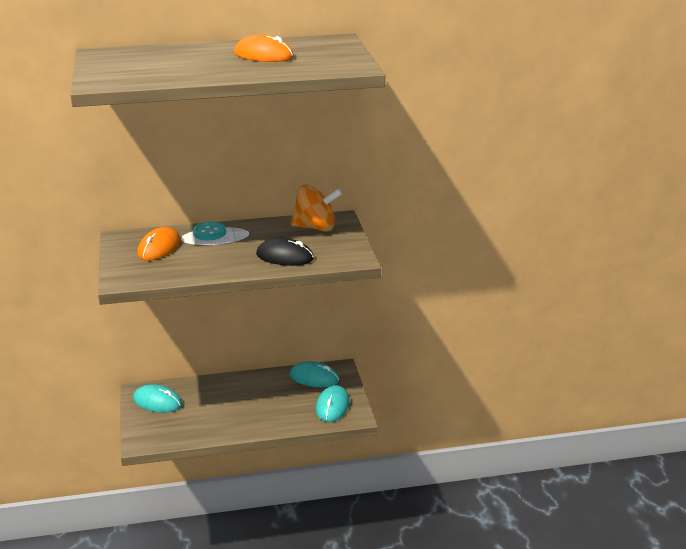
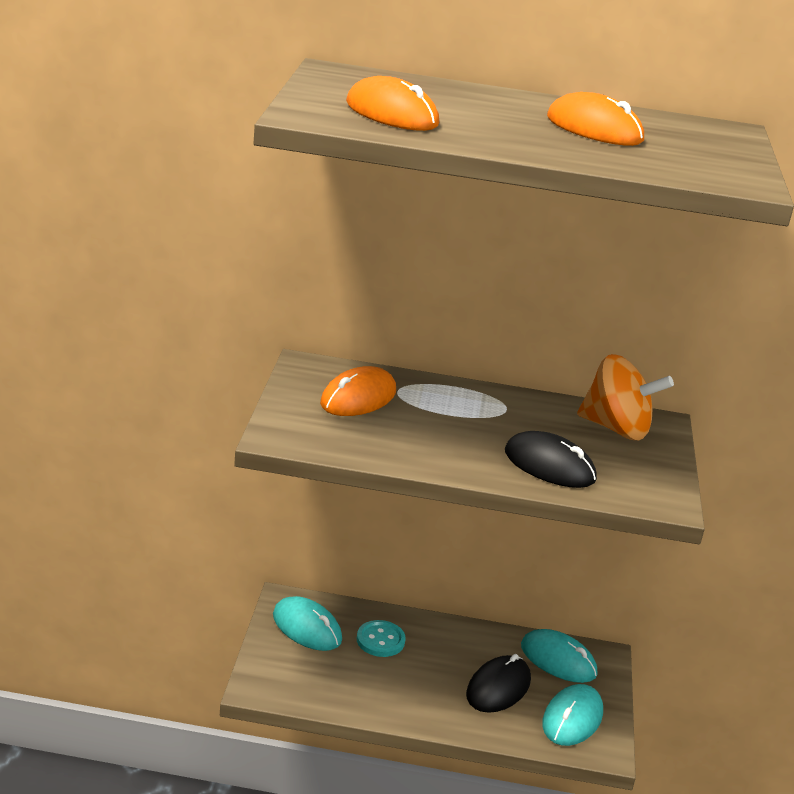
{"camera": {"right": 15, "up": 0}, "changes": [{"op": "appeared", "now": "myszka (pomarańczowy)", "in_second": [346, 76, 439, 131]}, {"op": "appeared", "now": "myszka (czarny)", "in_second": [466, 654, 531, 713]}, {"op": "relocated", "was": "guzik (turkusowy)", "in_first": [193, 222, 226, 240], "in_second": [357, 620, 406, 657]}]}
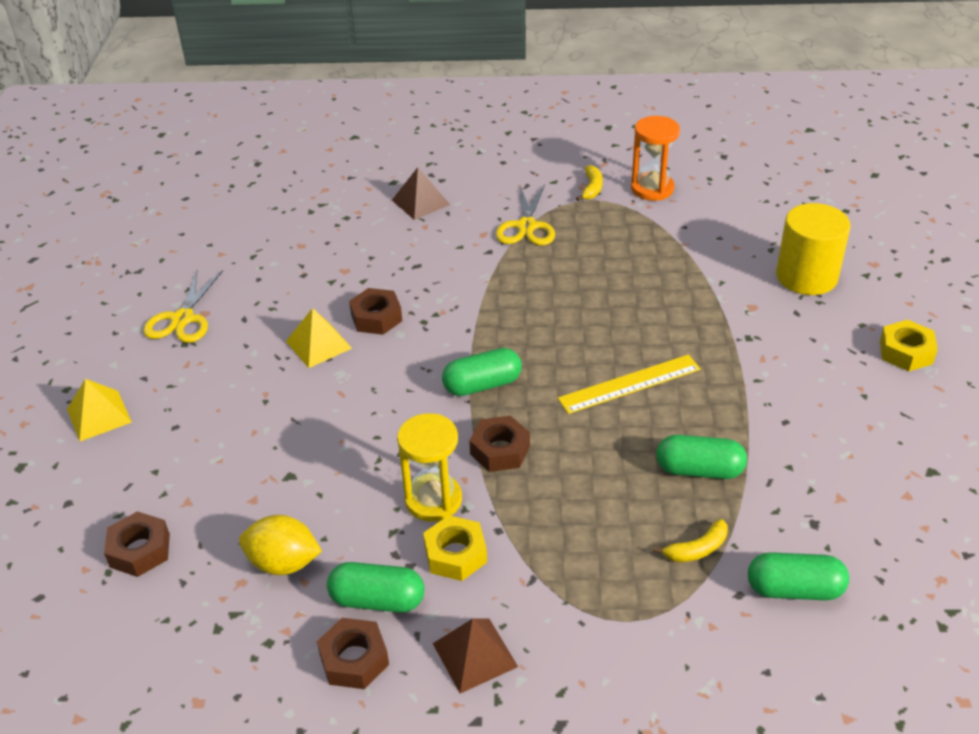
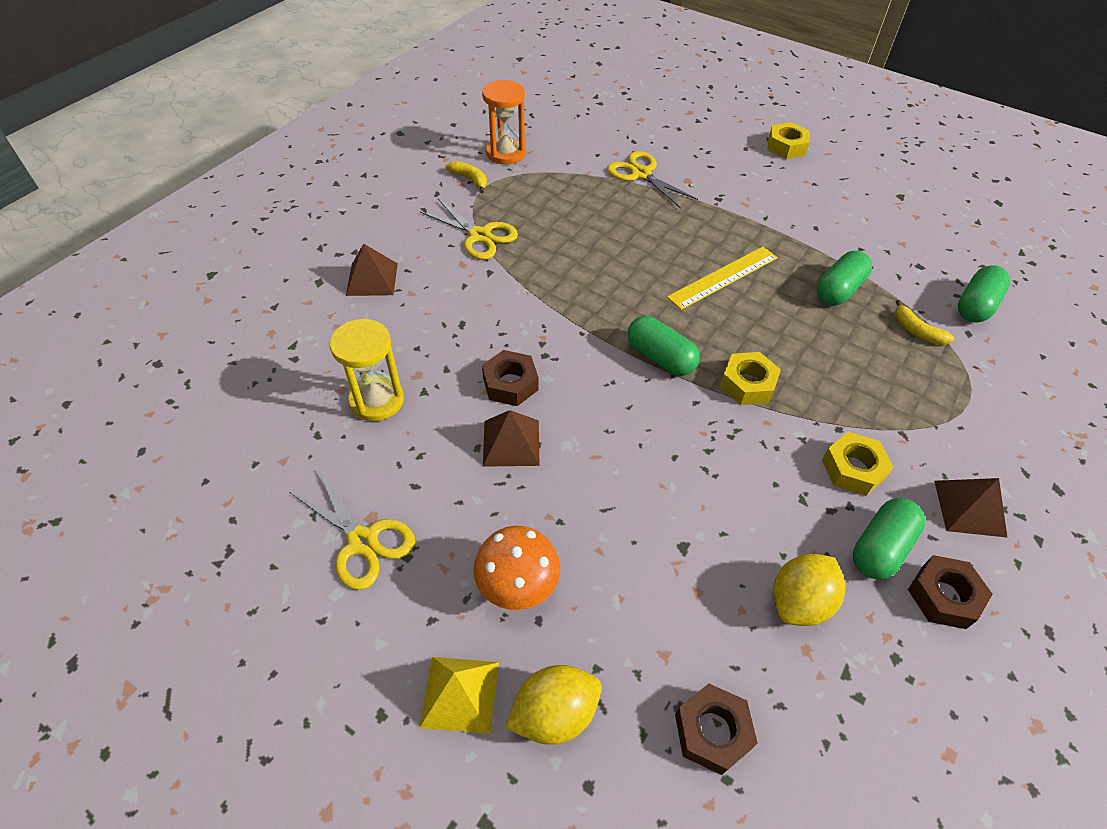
{"camera": {"right": -60, "up": 10}, "changes": [{"op": "missing", "was": "walec (żółty)", "in_first": [776, 203, 851, 295]}, {"op": "appeared", "now": "grzyb (pomarańczowy)", "in_second": [474, 526, 560, 610]}, {"op": "appeared", "now": "cytryna (żółty)", "in_second": [506, 665, 602, 745]}, {"op": "appeared", "now": "nożyczki (żółty)", "in_second": [607, 151, 698, 209]}, {"op": "relocated", "was": "klepsydra (żółty)", "in_first": [397, 413, 462, 522], "in_second": [330, 319, 404, 421]}, {"op": "colour", "was": "piramida (żółty)", "now": "piramida (brązowy)", "in_first": [286, 308, 352, 368], "in_second": [483, 410, 540, 467]}, {"op": "colour", "was": "nakrętka (brązowy)", "now": "nakrętka (żółty)", "in_first": [469, 416, 530, 472], "in_second": [720, 352, 781, 405]}, {"op": "spun", "was": "kapsułka (zielony)", "in_first": [442, 348, 522, 396], "in_second": [627, 316, 700, 376], "clockwise": -60}, {"op": "spun", "was": "linijka (żółty)", "in_first": [558, 354, 701, 414], "in_second": [667, 247, 778, 310], "clockwise": 45}, {"op": "spun", "was": "banan (żółty)", "in_first": [653, 519, 728, 562], "in_second": [895, 300, 954, 345], "clockwise": 135}]}
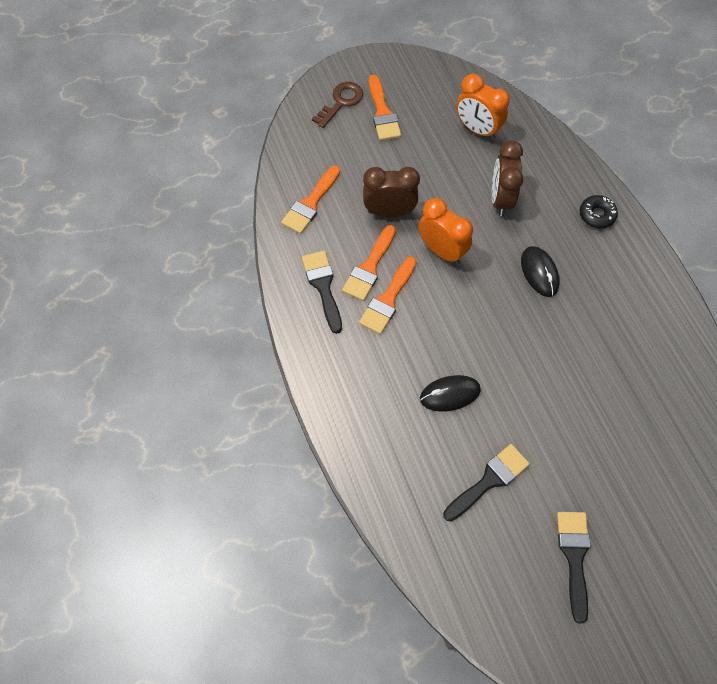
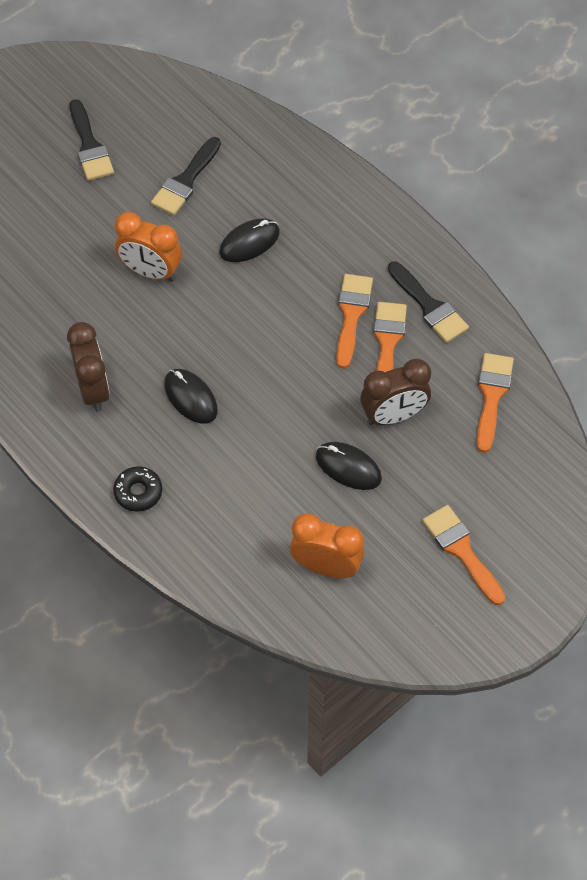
{"camera": {"right": 160, "up": -5}, "changes": [{"op": "missing", "was": "klucz (brązowy)", "in_first": [312, 82, 363, 128]}, {"op": "appeared", "now": "myszka (czarny)", "in_second": [316, 442, 382, 490]}, {"op": "relocated", "was": "budzik (pomarańczowy)", "in_first": [419, 198, 473, 264], "in_second": [115, 212, 182, 281]}, {"op": "relocated", "was": "budzik (brązowy)", "in_first": [492, 141, 523, 216], "in_second": [67, 322, 110, 412]}]}
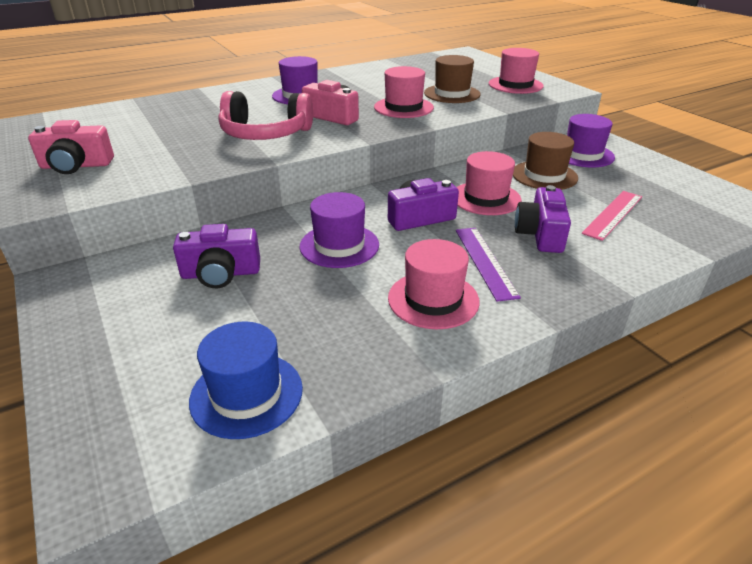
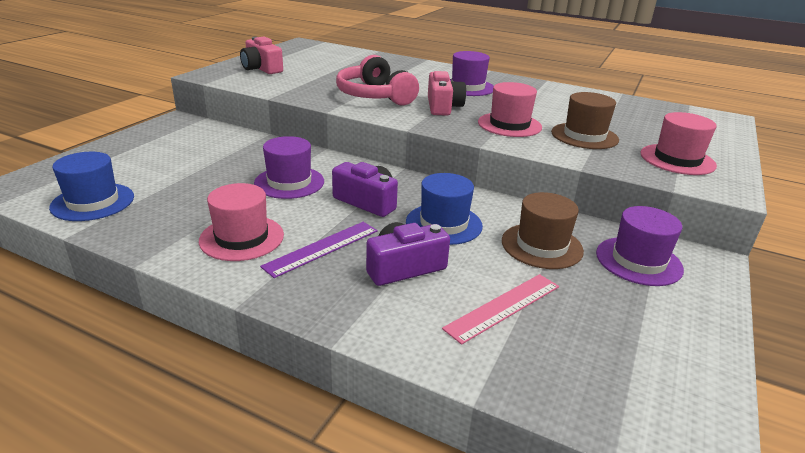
{"camera": {"right": 55, "up": -5}, "changes": [{"op": "missing", "was": "aparat fotograficzny (fioletowy)", "in_first": [173, 224, 260, 288]}, {"op": "colour", "was": "kapelusz (różowy)", "now": "kapelusz (niebieski)", "in_first": [457, 151, 522, 215], "in_second": [406, 173, 483, 245]}, {"op": "spun", "was": "linijka (różowy)", "in_first": [582, 191, 642, 241], "in_second": [442, 274, 559, 345], "clockwise": -45}]}
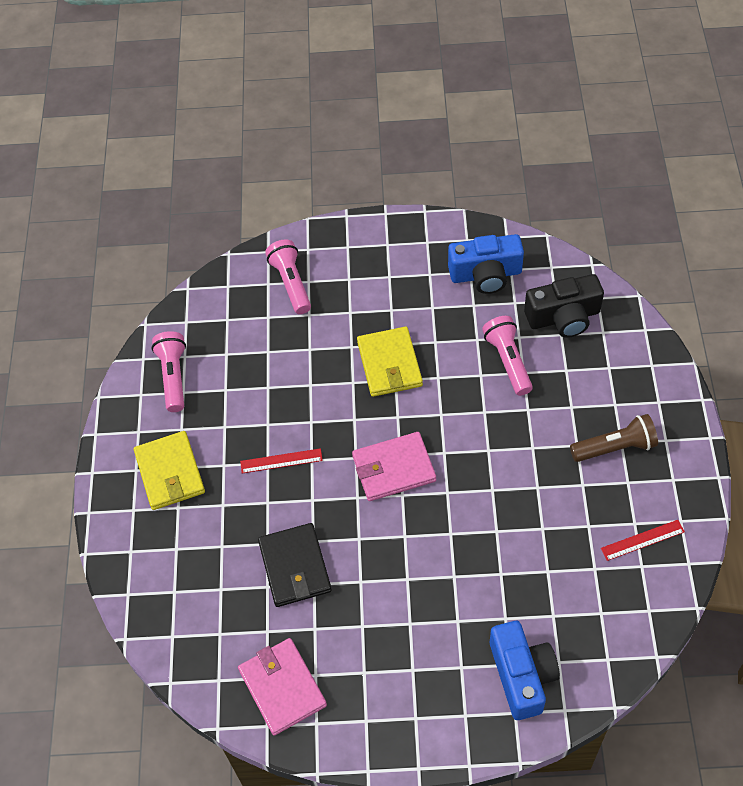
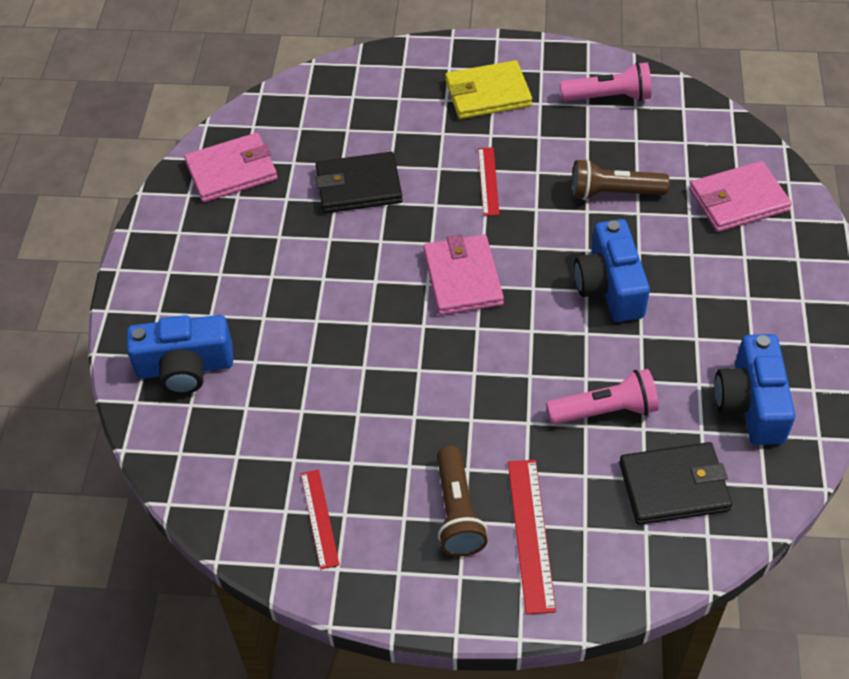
{"camera": {"right": 95, "up": -5}, "changes": [{"op": "appeared", "now": "linijka (czerwony)", "in_second": [508, 460, 556, 615]}, {"op": "appeared", "now": "latarka (brązowy)", "in_second": [571, 159, 670, 200]}, {"op": "exchanged", "was": "latarka (różowy)", "now": "portfel (różowy)", "in_first": [265, 239, 311, 314], "in_second": [689, 161, 792, 232]}, {"op": "exchanged", "was": "portfel (żółty)", "now": "aparat fotograficzny (niebieski)", "in_first": [357, 327, 423, 397], "in_second": [574, 219, 650, 322]}, {"op": "exchanged", "was": "aparat fotograficzny (czarny)", "now": "portfel (czarny)", "in_first": [524, 274, 604, 338], "in_second": [619, 442, 732, 525]}]}
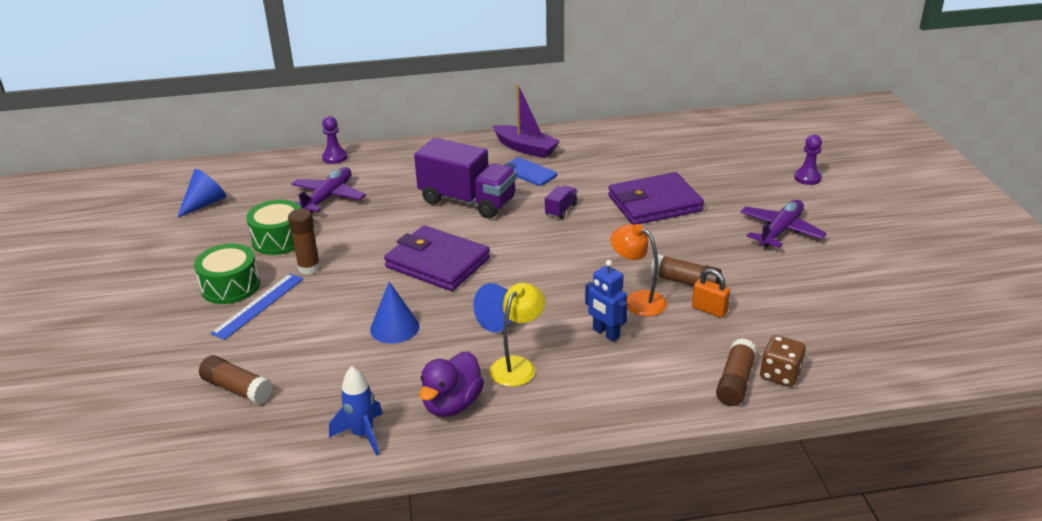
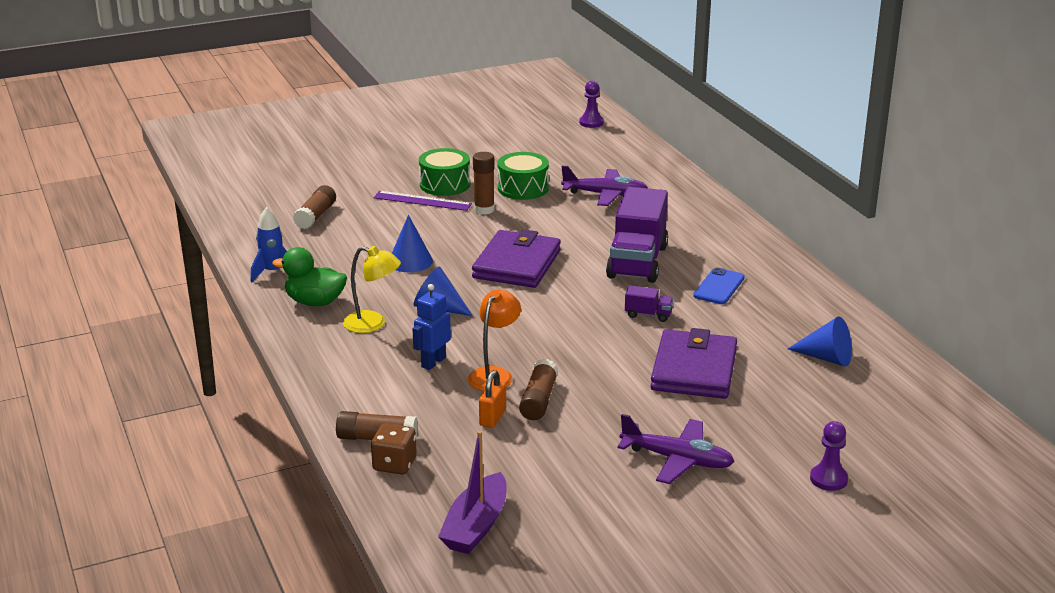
{"camera": {"right": 75, "up": -5}, "changes": [{"op": "relocated", "was": "stożek (niebieski)", "in_first": [177, 169, 226, 218], "in_second": [788, 316, 852, 367]}, {"op": "relocated", "was": "pionek (fioletowy)", "in_first": [322, 116, 347, 164], "in_second": [579, 81, 604, 128]}, {"op": "relocated", "was": "łódka (fioletowy)", "in_first": [493, 84, 560, 158], "in_second": [438, 431, 507, 554]}, {"op": "colour", "was": "linijka (niebieski)", "now": "linijka (fioletowy)", "in_first": [211, 273, 303, 340], "in_second": [374, 191, 472, 211]}, {"op": "colour", "was": "kaczka (fioletowy)", "now": "kaczka (zielony)", "in_first": [419, 351, 484, 417], "in_second": [272, 247, 347, 306]}, {"op": "spun", "was": "portfel (fioletowy)", "in_first": [608, 172, 704, 225], "in_second": [650, 328, 737, 399], "clockwise": 45}]}
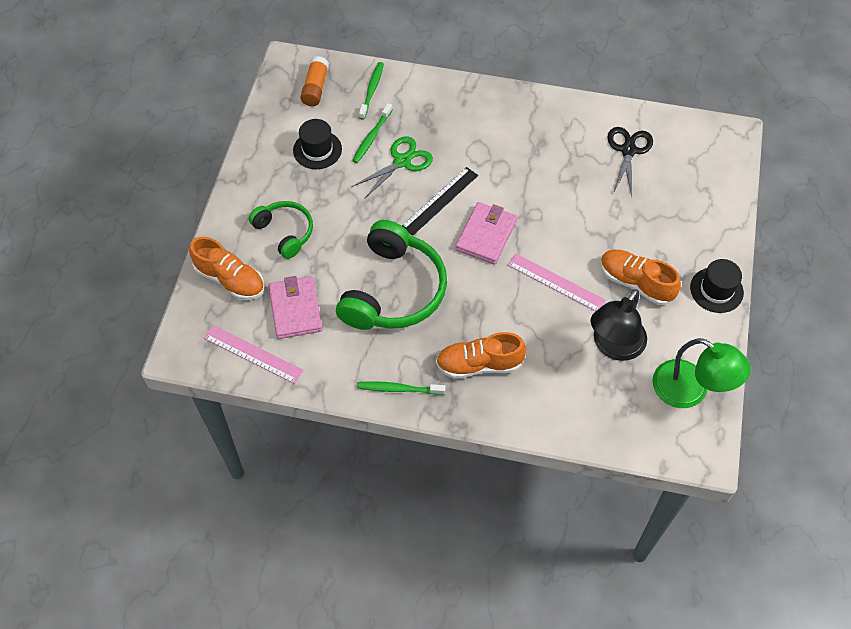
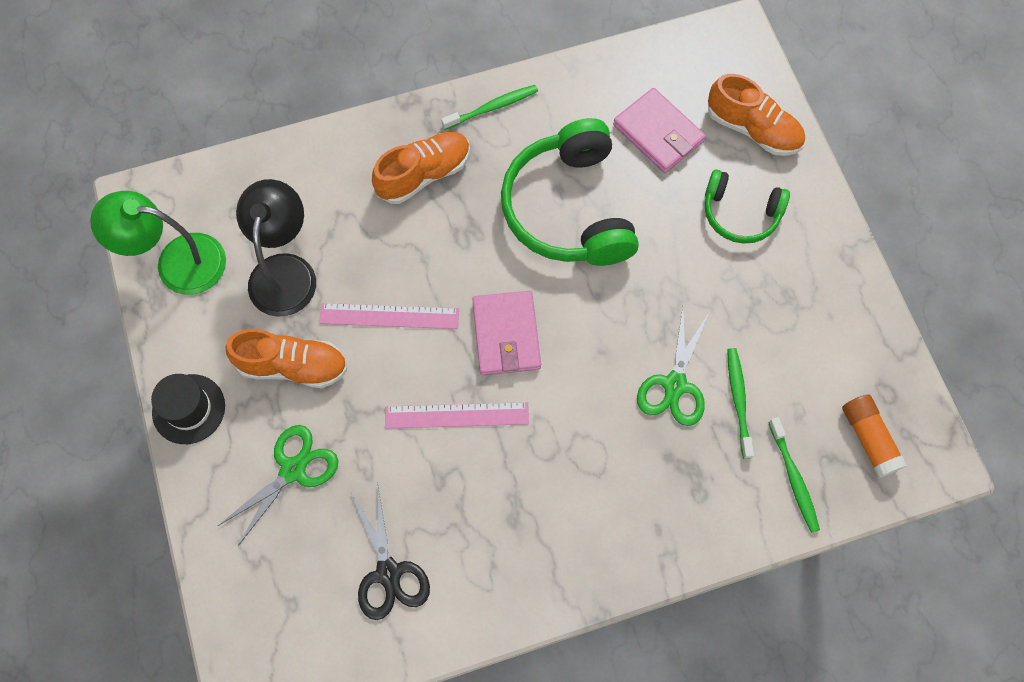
{"camera": {"right": 150, "up": 10}, "changes": [{"op": "missing", "was": "kapelusz (czarny)", "in_first": [293, 119, 342, 169]}, {"op": "missing", "was": "linijka (czarny)", "in_first": [402, 167, 478, 236]}, {"op": "appeared", "now": "nożyczki (zielony)", "in_second": [218, 425, 338, 546]}, {"op": "relocated", "was": "linijka (różowy)", "in_first": [204, 325, 303, 384], "in_second": [385, 402, 529, 429]}, {"op": "spun", "was": "but (pomarańczowy)", "in_first": [189, 237, 264, 300], "in_second": [708, 74, 805, 156], "clockwise": -150}]}
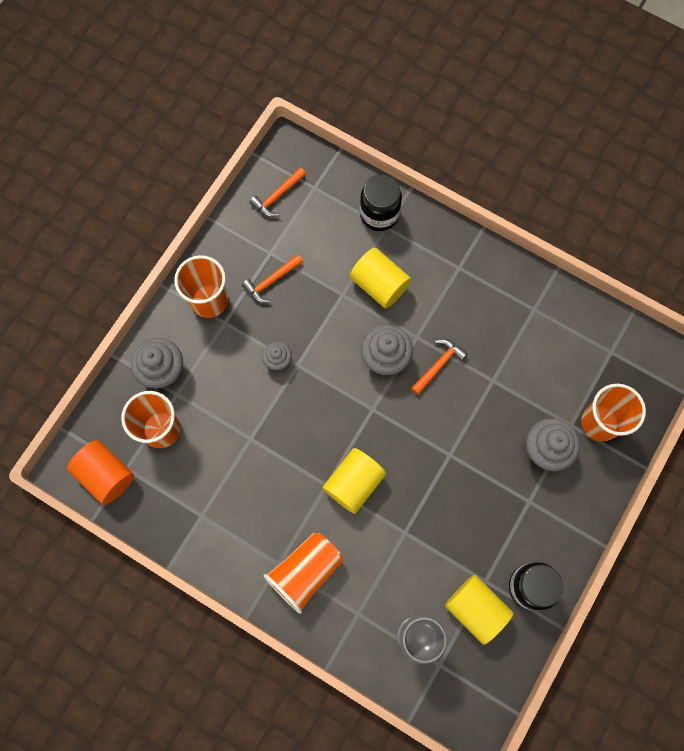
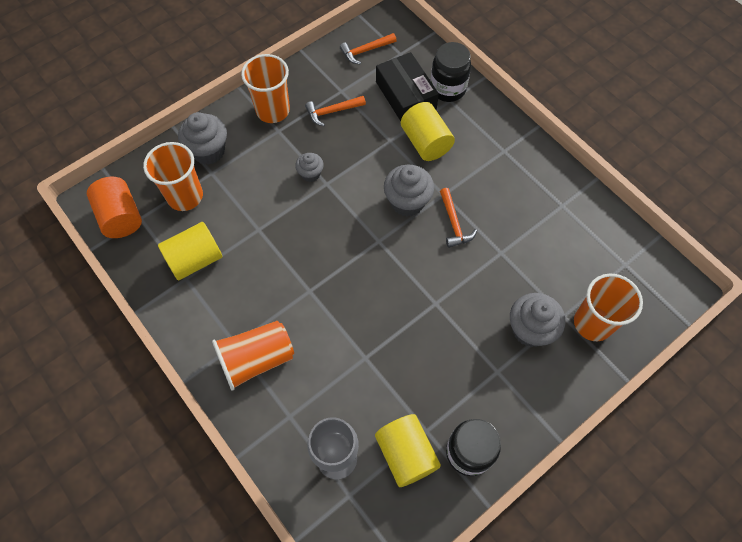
{"camera": {"right": 20, "up": -10}, "changes": [{"op": "appeared", "now": "pudełko (czarny)", "in_second": [376, 52, 439, 121]}, {"op": "relocated", "was": "walec (żółty)", "in_first": [323, 448, 386, 514], "in_second": [158, 222, 223, 280]}, {"op": "spun", "was": "młotek (pomarańczowy)", "in_first": [411, 339, 468, 395], "in_second": [440, 188, 477, 248], "clockwise": 105}]}
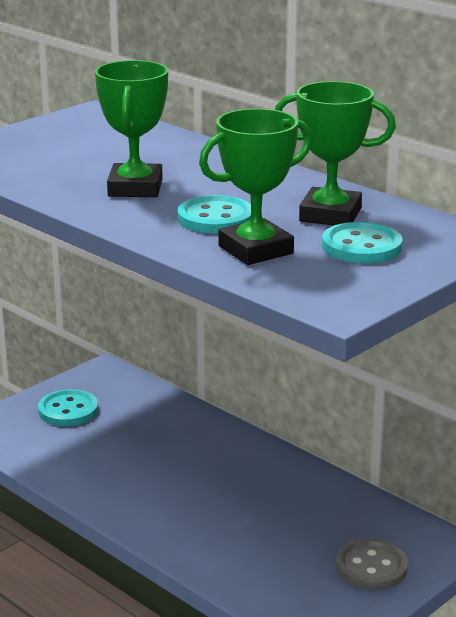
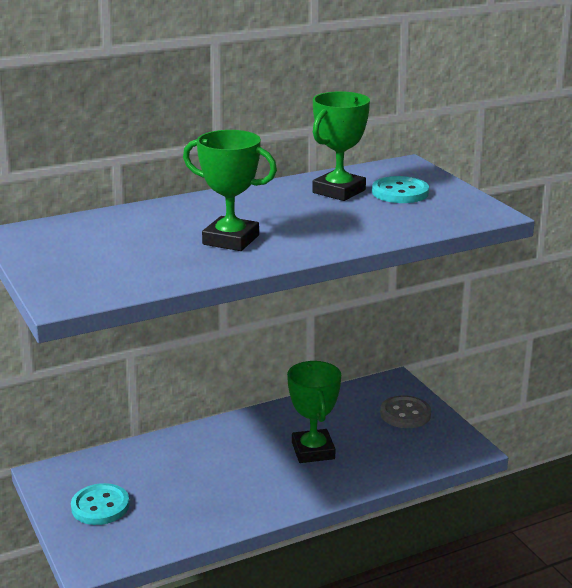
{"camera": {"right": -70, "up": 0}, "changes": [{"op": "missing", "was": "guzik (turkusowy)", "in_first": [178, 195, 251, 234]}, {"op": "relocated", "was": "puchar (zielony)", "in_first": [199, 109, 312, 265], "in_second": [287, 361, 341, 463]}]}
